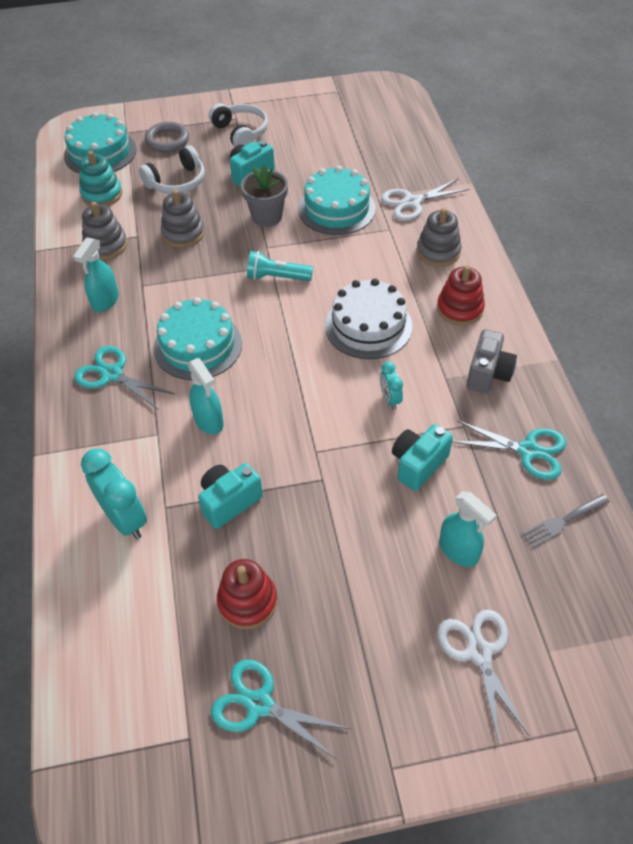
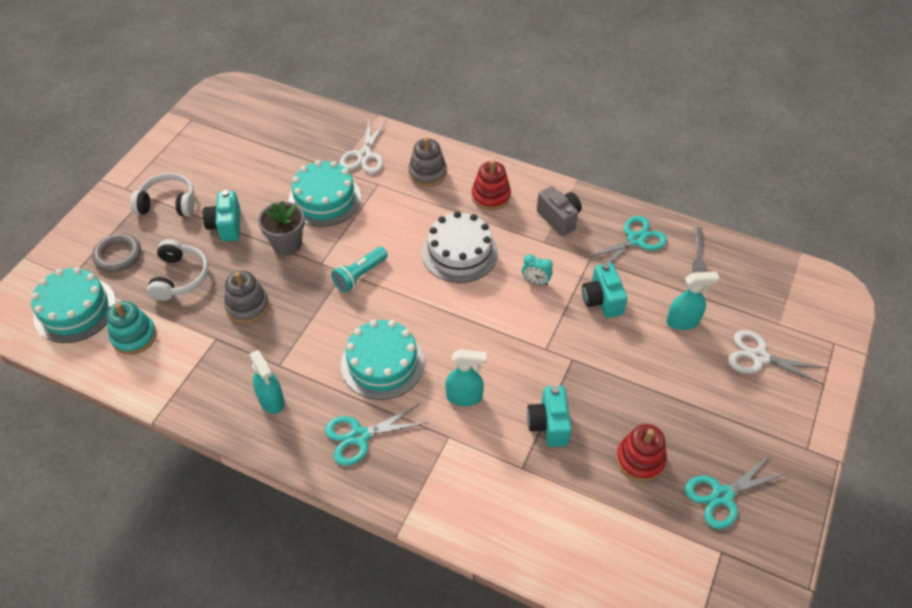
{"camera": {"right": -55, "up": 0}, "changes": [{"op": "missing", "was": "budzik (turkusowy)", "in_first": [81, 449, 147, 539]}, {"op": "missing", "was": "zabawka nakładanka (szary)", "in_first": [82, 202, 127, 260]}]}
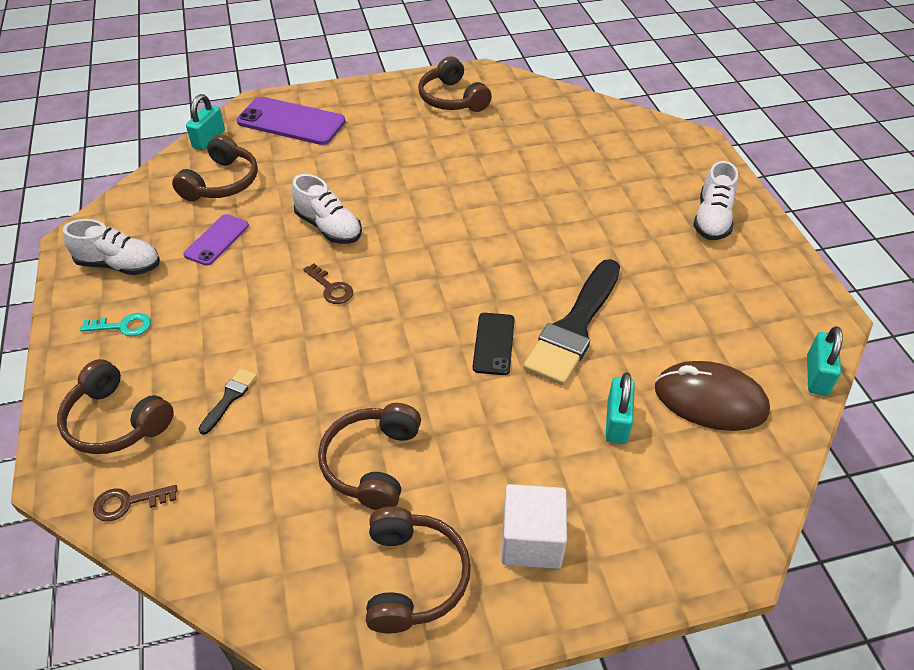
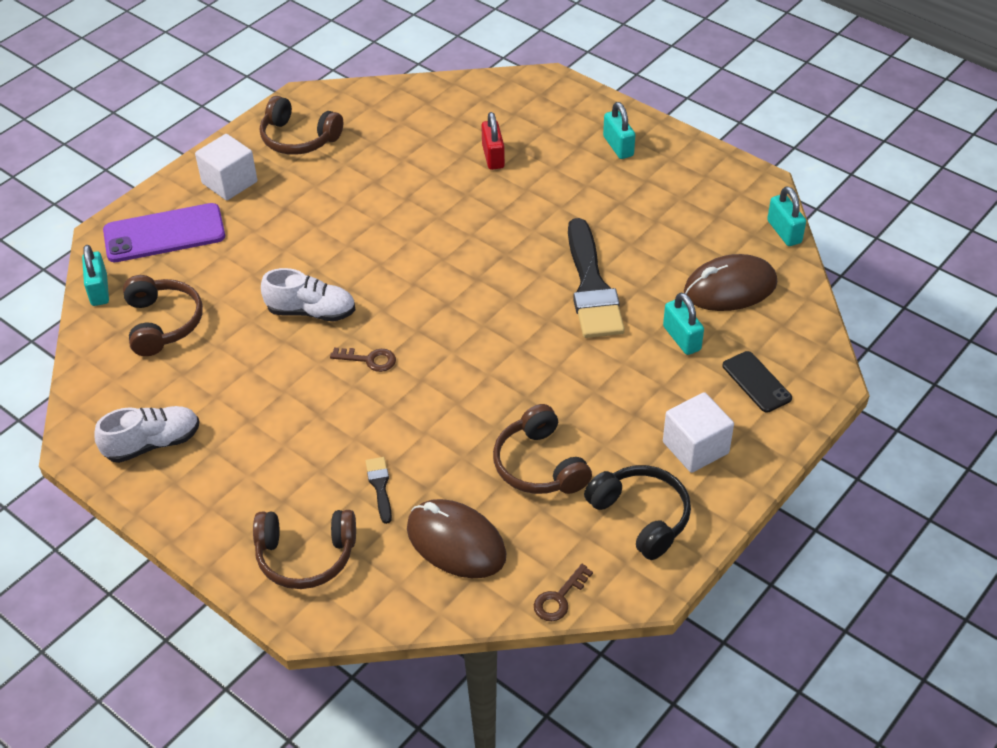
{"camera": {"right": -35, "up": 0}, "changes": [{"op": "missing", "was": "klucz (turkusowy)", "in_first": [80, 313, 151, 336]}, {"op": "missing", "was": "telefon (fioletowy)", "in_first": [184, 214, 249, 266]}, {"op": "appeared", "now": "sześcian (biały)", "in_second": [195, 134, 257, 200]}, {"op": "appeared", "now": "myszka (brązowy)", "in_second": [407, 499, 506, 578]}, {"op": "appeared", "now": "kłódka (czerwony)", "in_second": [481, 112, 505, 170]}, {"op": "relocated", "was": "klucz (brązowy)", "in_first": [93, 485, 178, 521], "in_second": [534, 564, 593, 621]}, {"op": "relocated", "was": "telefon (czarny)", "in_first": [473, 313, 515, 375], "in_second": [722, 351, 792, 413]}, {"op": "exchanged", "was": "but (biały)", "now": "kłódka (turkusowy)", "in_first": [693, 161, 738, 240], "in_second": [603, 102, 635, 159]}, {"op": "colour", "was": "słuchawki (brązowy)", "now": "słuchawki (czarny)", "in_first": [366, 506, 471, 633], "in_second": [584, 465, 691, 560]}]}
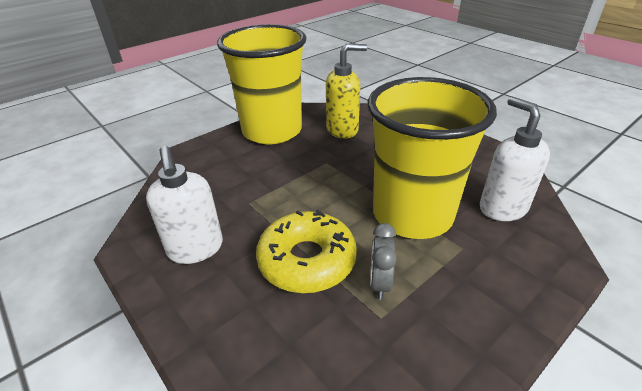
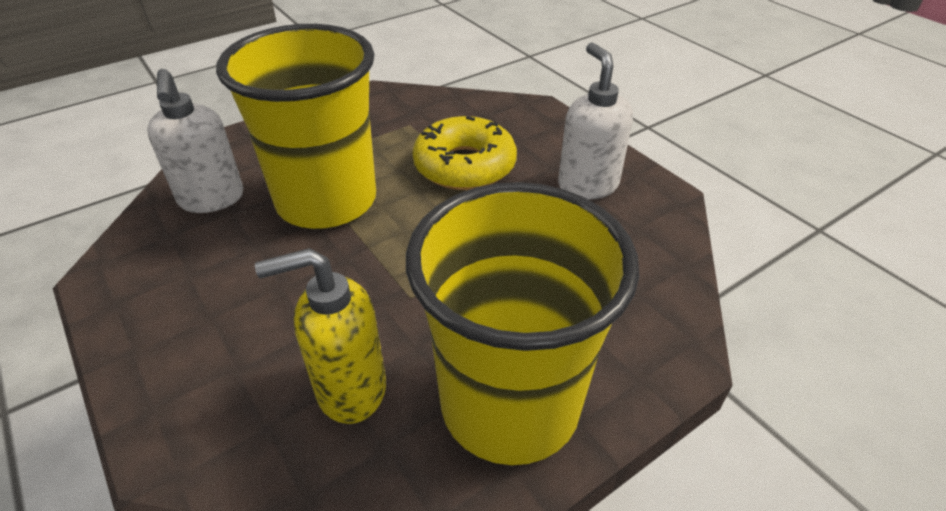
{"camera": {"right": -175, "up": 5}, "changes": [{"op": "missing", "was": "budzik (szary)", "in_first": [370, 223, 397, 300]}]}
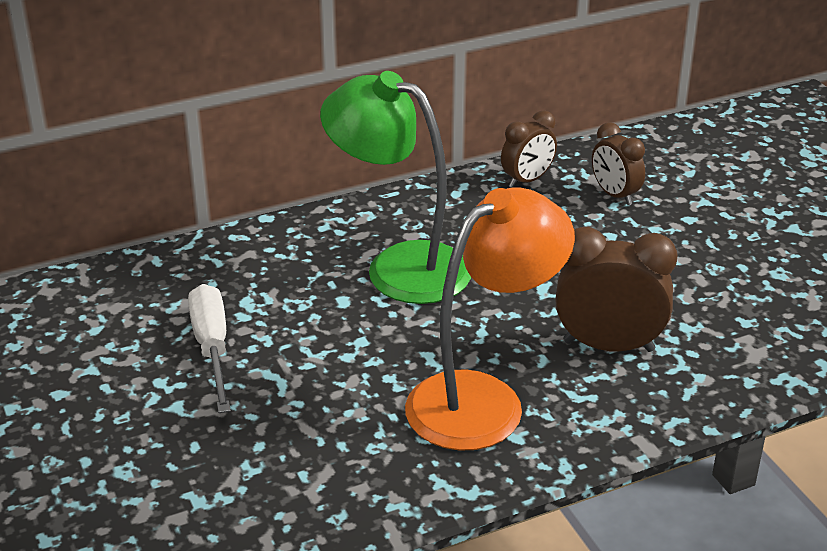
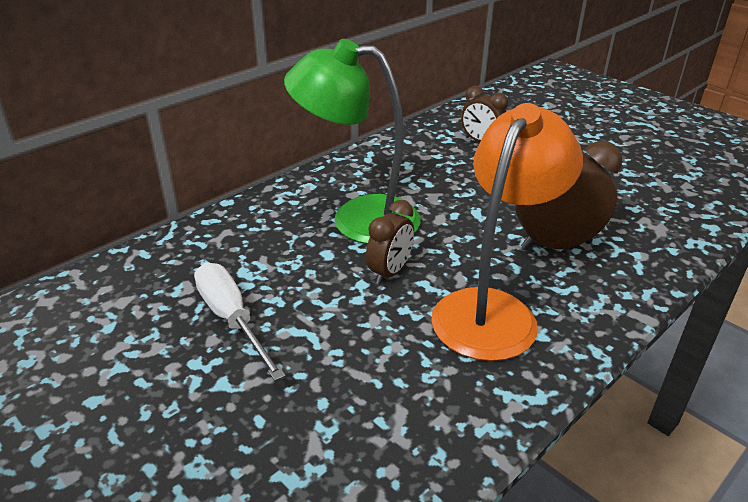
{"camera": {"right": -20, "up": 0}, "changes": [{"op": "relocated", "was": "budzik (brązowy)", "in_first": [501, 110, 557, 188], "in_second": [366, 200, 414, 284]}]}
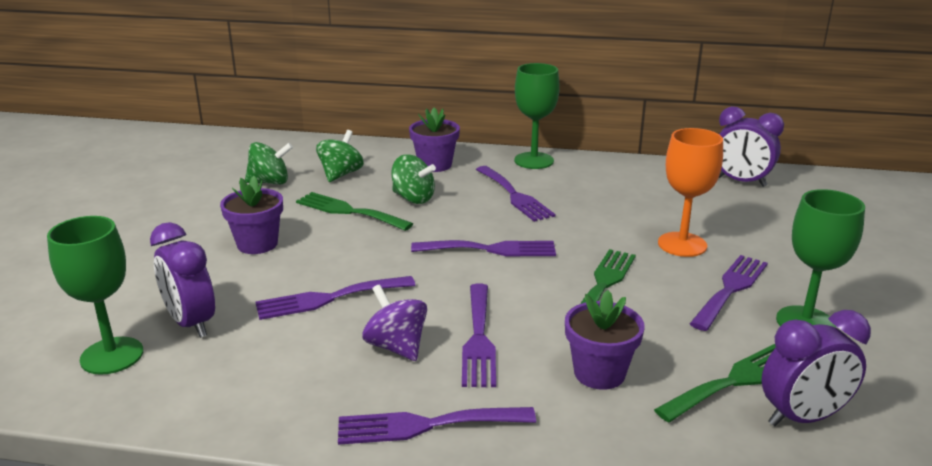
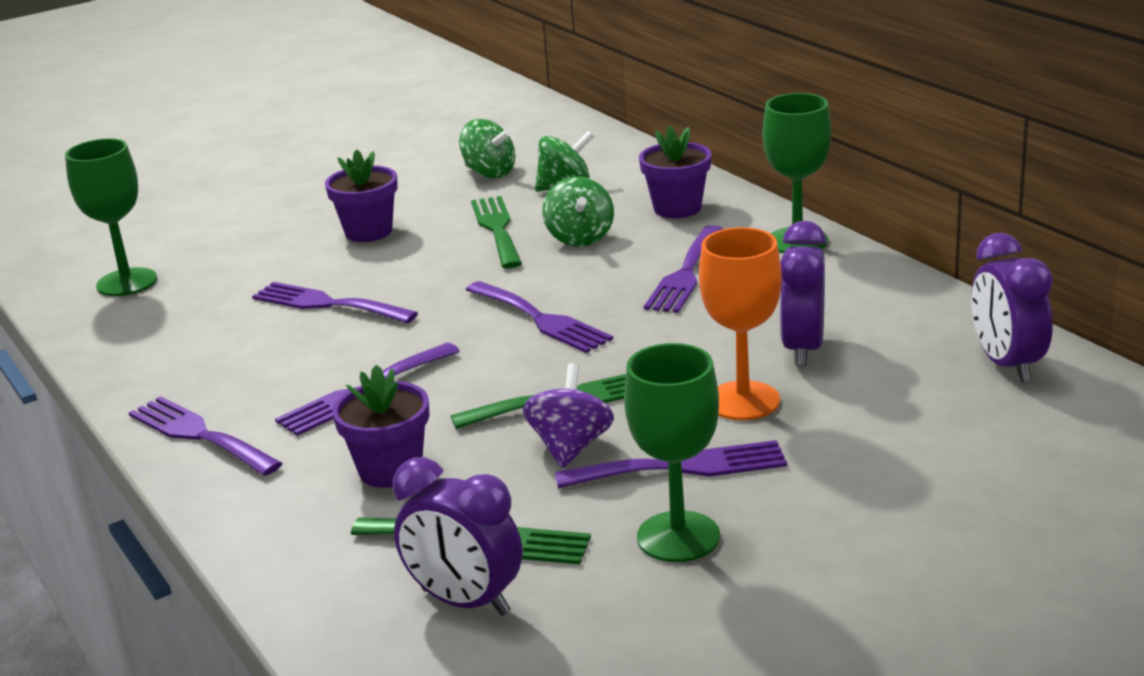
{"camera": {"right": 50, "up": 0}, "changes": [{"op": "relocated", "was": "budzik (fioletowy)", "in_first": [150, 222, 215, 338], "in_second": [780, 221, 827, 367]}, {"op": "relocated", "was": "bączek (fioletowy)", "in_first": [362, 284, 427, 361], "in_second": [522, 363, 614, 468]}]}
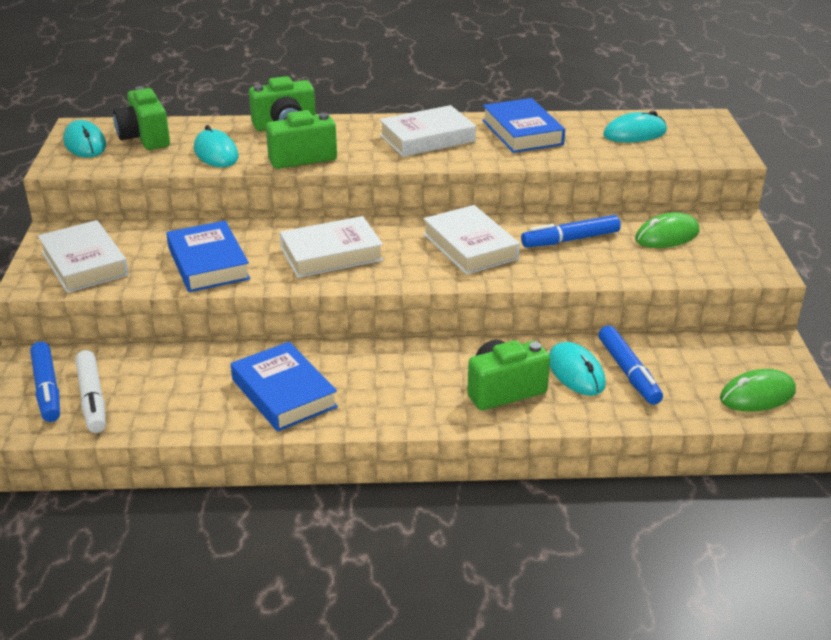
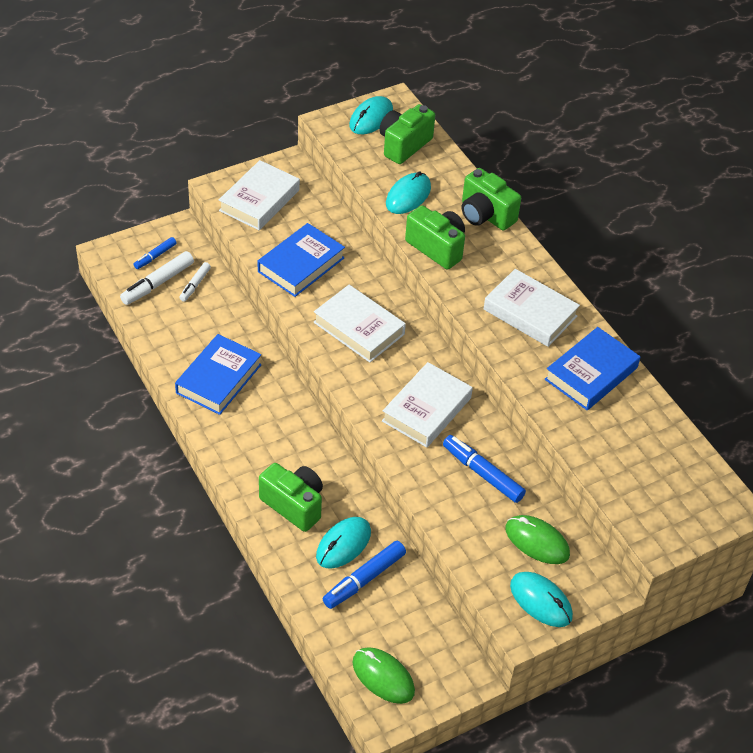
{"camera": {"right": 60, "up": 15}, "changes": [{"op": "appeared", "now": "flamaster (biały)", "in_second": [179, 262, 211, 302]}, {"op": "relocated", "was": "myszka (turkusowy)", "in_first": [603, 110, 667, 142], "in_second": [510, 572, 573, 627]}, {"op": "size", "was": "flamaster (niebieski)", "in_first": [30, 342, 60, 422], "in_second": [133, 237, 177, 269], "ratio": 0.6}]}
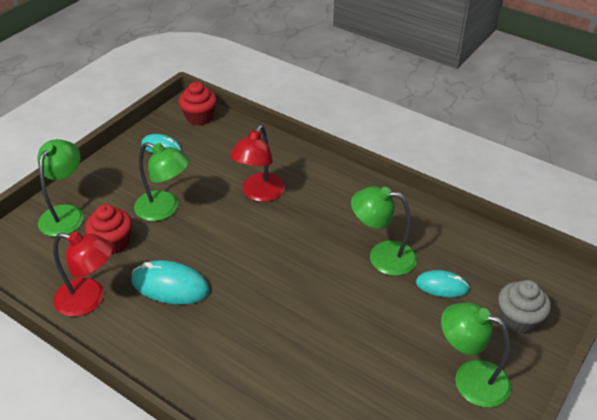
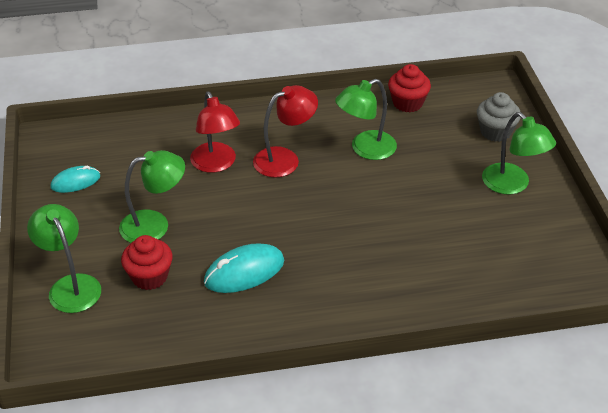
{"camera": {"right": -45, "up": 0}, "changes": [{"op": "missing", "was": "myszka (turkusowy)", "in_first": [416, 270, 470, 297]}, {"op": "relocated", "was": "lampka (czerwony)", "in_first": [53, 231, 113, 317], "in_second": [253, 85, 318, 178]}, {"op": "relocated", "was": "muffinka (czerwony)", "in_first": [179, 82, 217, 126], "in_second": [388, 64, 431, 112]}, {"op": "spun", "was": "lampka (zielony)", "in_first": [441, 303, 512, 408], "in_second": [482, 112, 556, 194], "clockwise": -105}]}
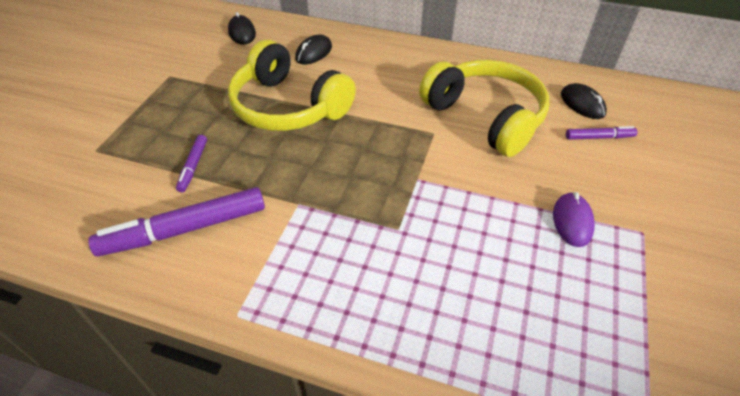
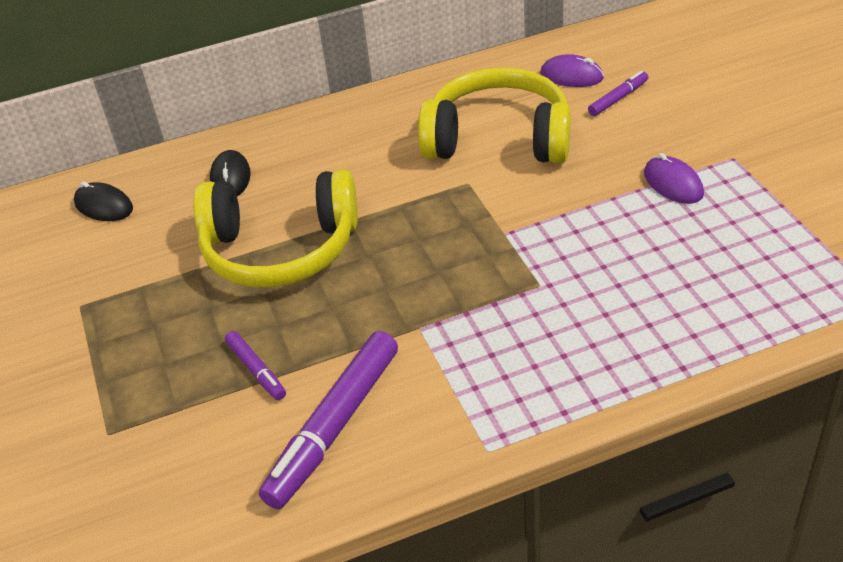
{"camera": {"right": -35, "up": -5}, "changes": [{"op": "colour", "was": "myszka (czarny)", "now": "myszka (fioletowy)", "in_first": [561, 83, 607, 119], "in_second": [540, 54, 604, 87]}]}
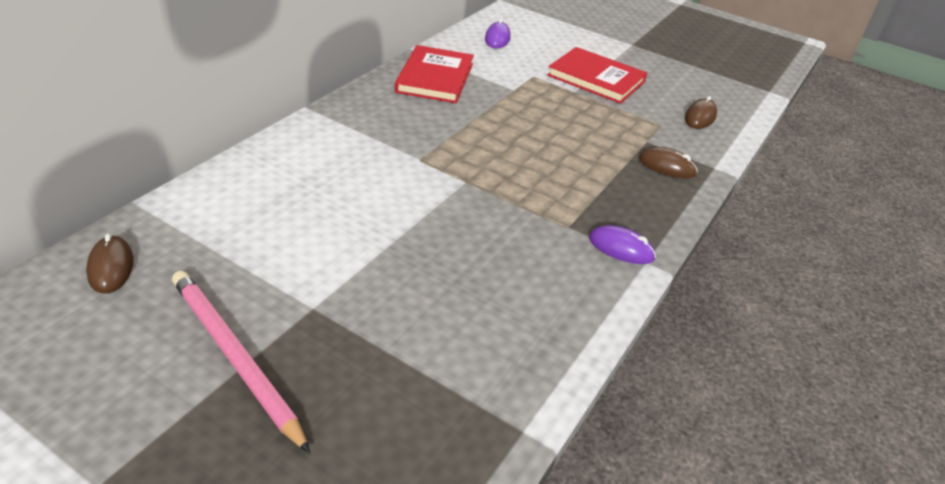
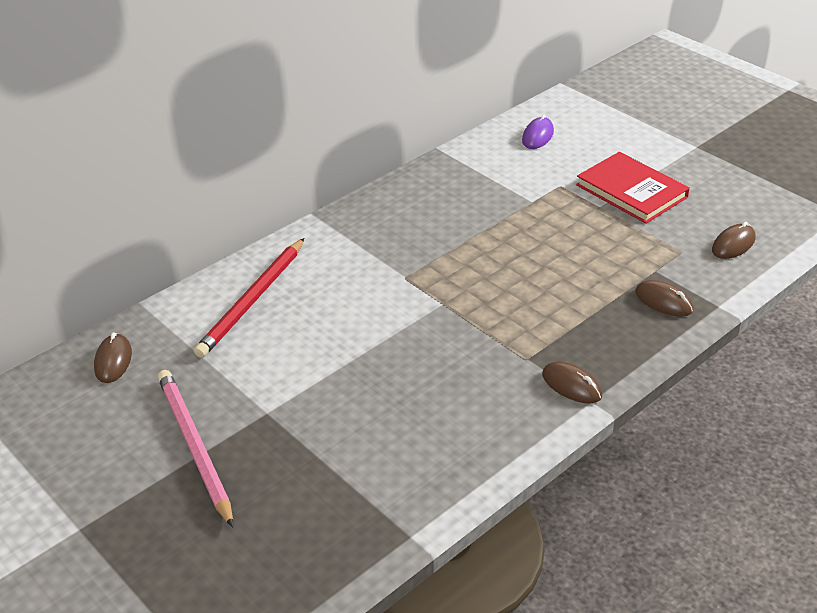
{"camera": {"right": 20, "up": 0}, "changes": [{"op": "missing", "was": "książka (czerwony)", "in_first": [395, 45, 474, 103]}, {"op": "appeared", "now": "ołówek (czerwony)", "in_second": [194, 238, 304, 358]}, {"op": "colour", "was": "myszka (fioletowy)", "now": "myszka (brązowy)", "in_first": [589, 225, 656, 264], "in_second": [542, 361, 602, 404]}]}
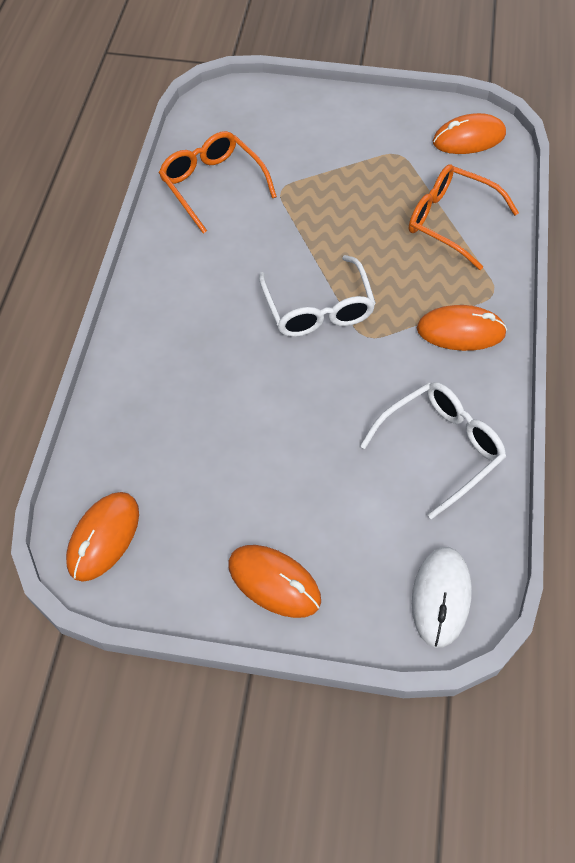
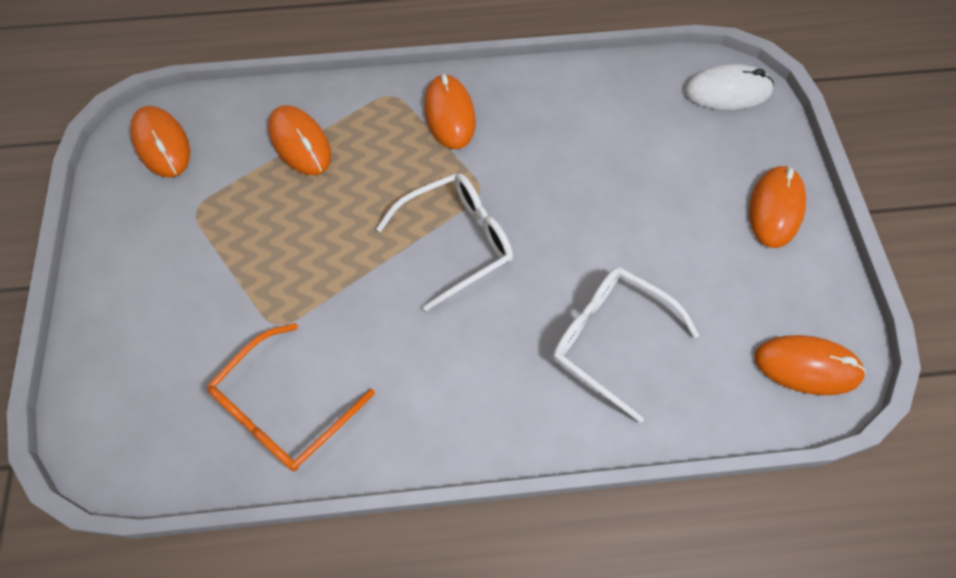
{"camera": {"right": -105, "up": 5}, "changes": [{"op": "relocated", "was": "okulary (biały)", "in_first": [360, 382, 506, 519], "in_second": [553, 267, 699, 423]}, {"op": "exchanged", "was": "okulary (pomarańczowy)", "now": "myszka (pomarańczowy)", "in_first": [409, 164, 519, 270], "in_second": [268, 105, 331, 175]}]}
